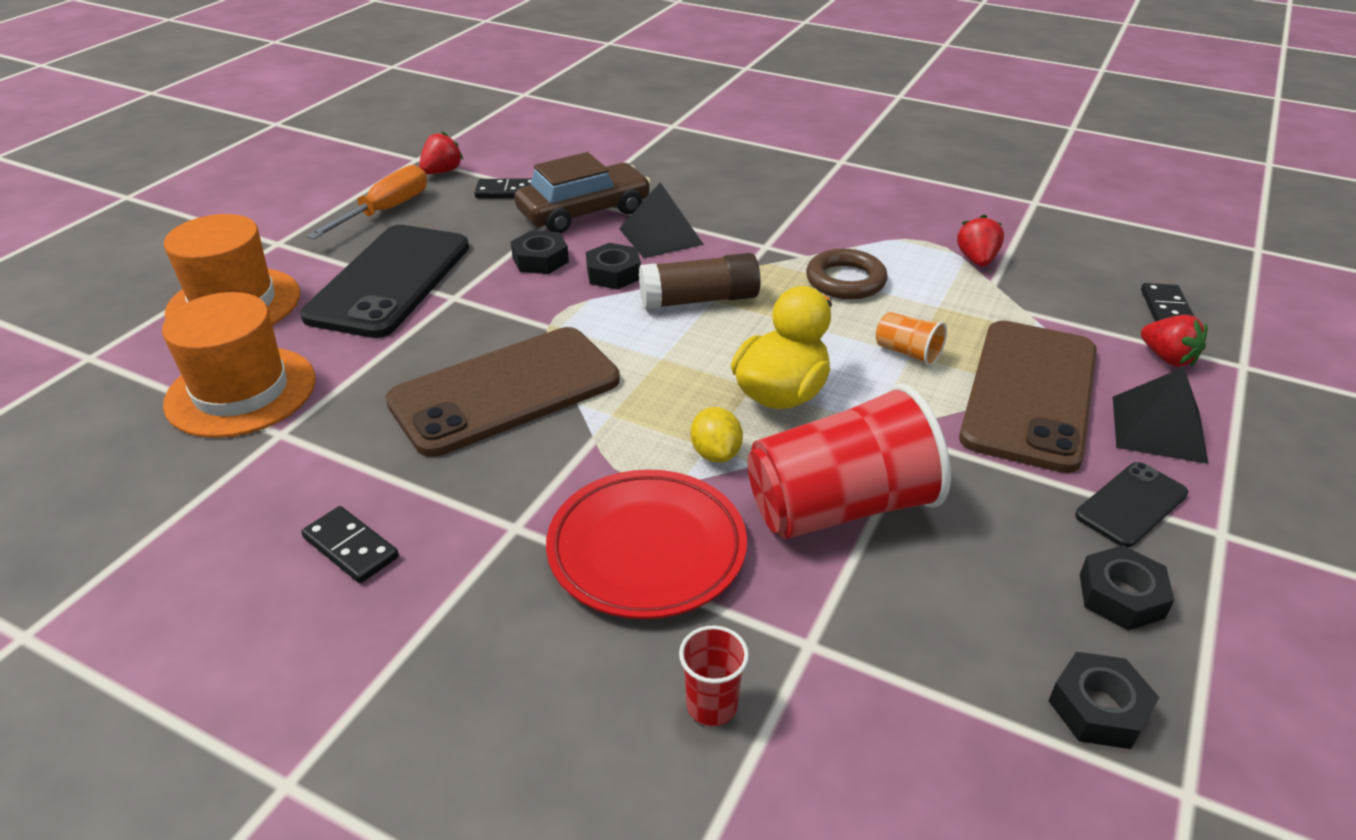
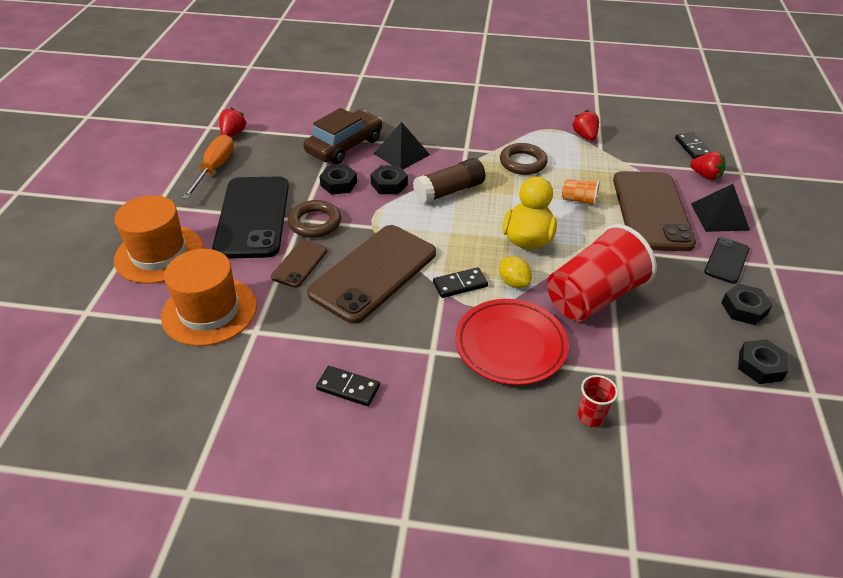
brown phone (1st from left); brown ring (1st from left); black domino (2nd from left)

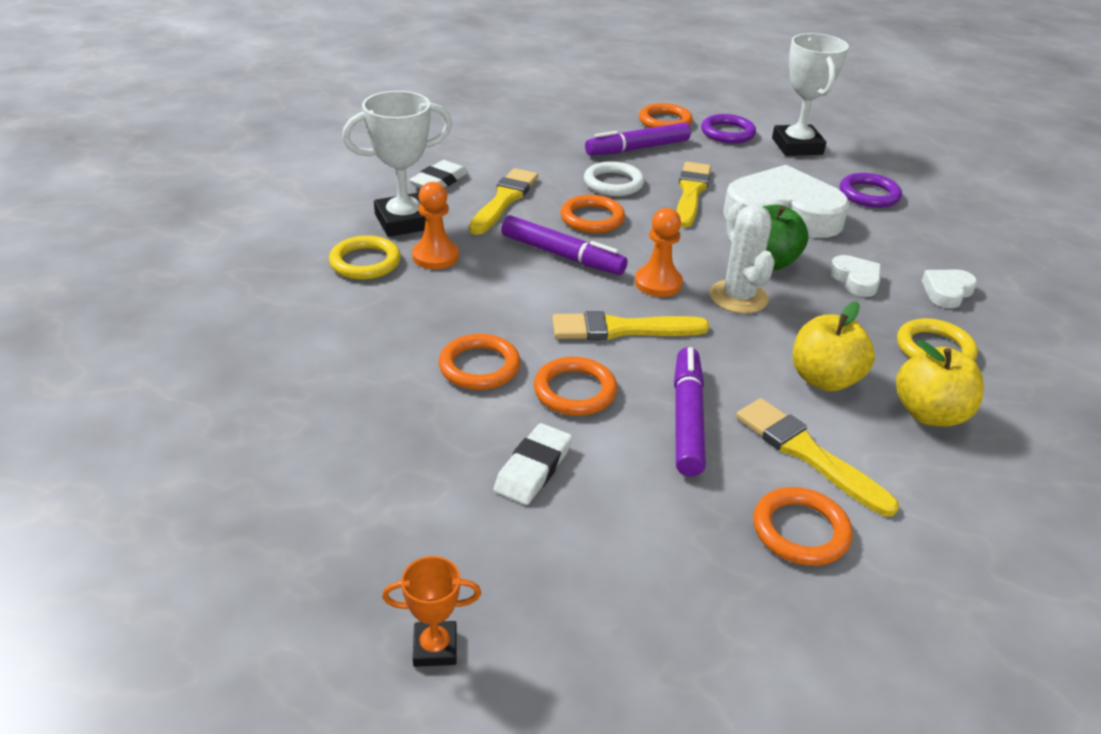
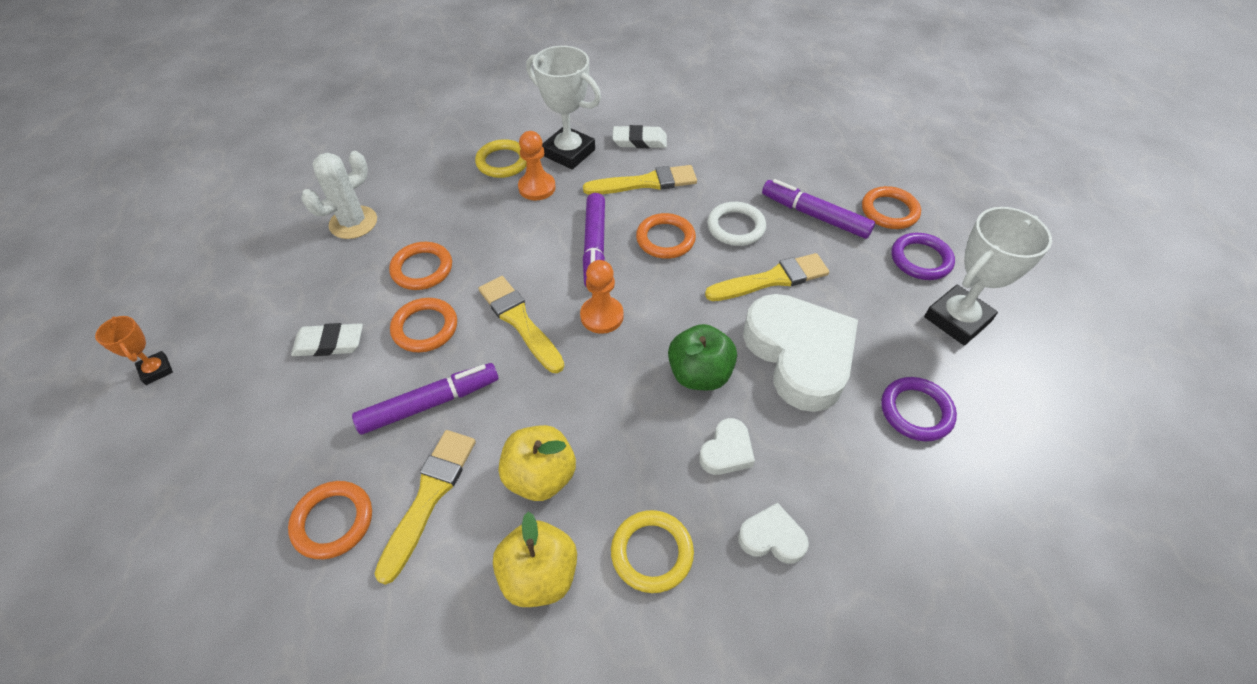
white cactus

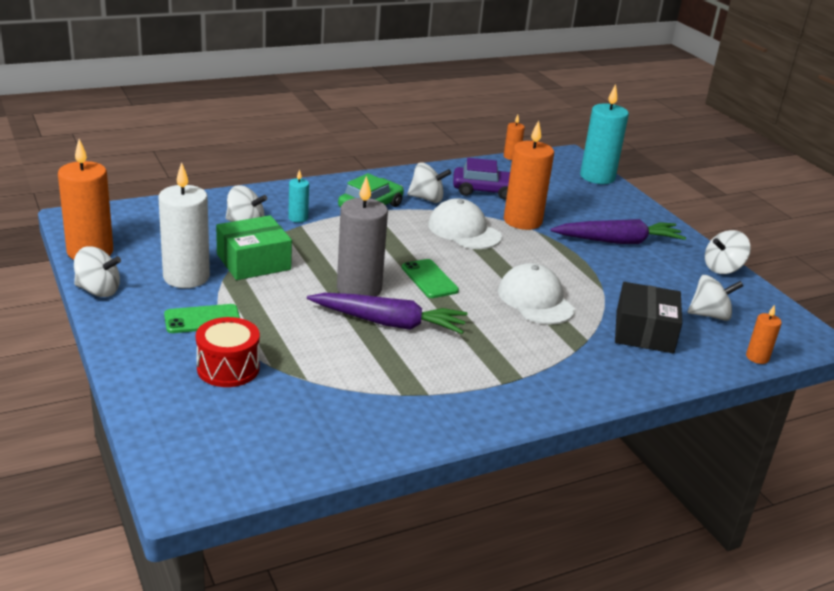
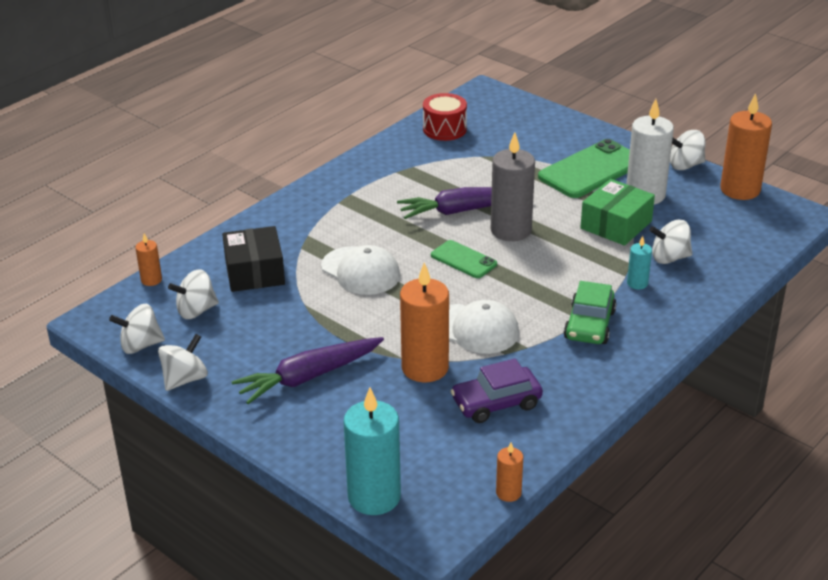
white spinning top (1st from left); red drum; green phone (2nd from left)

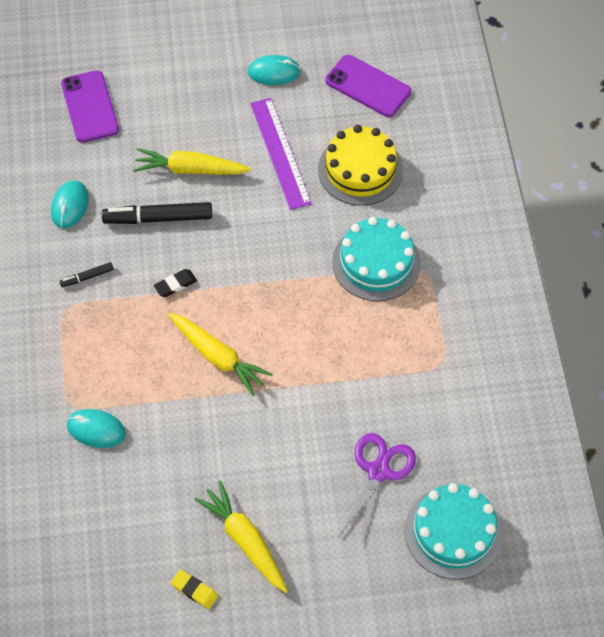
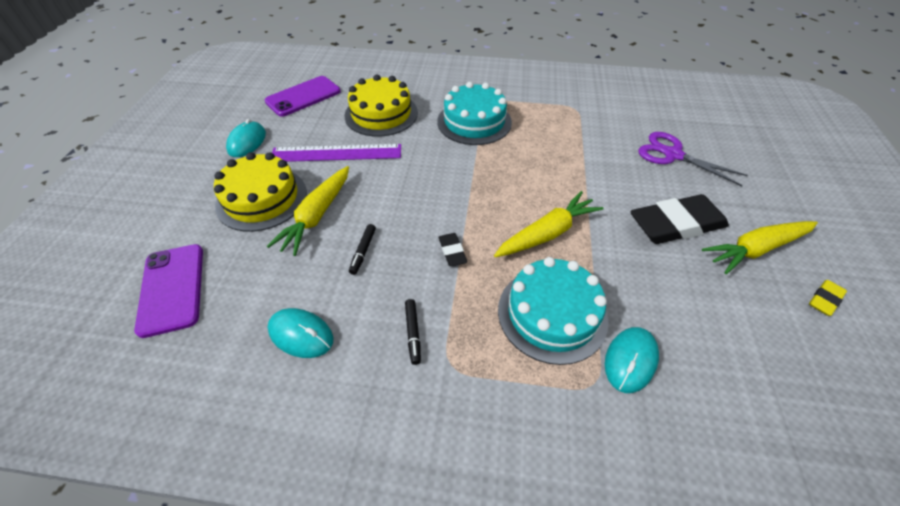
purple phone (1st from left); yellow cake (1st from left); black marker (1st from left); turquoise cake (2nd from left); black eraser (2nd from left)

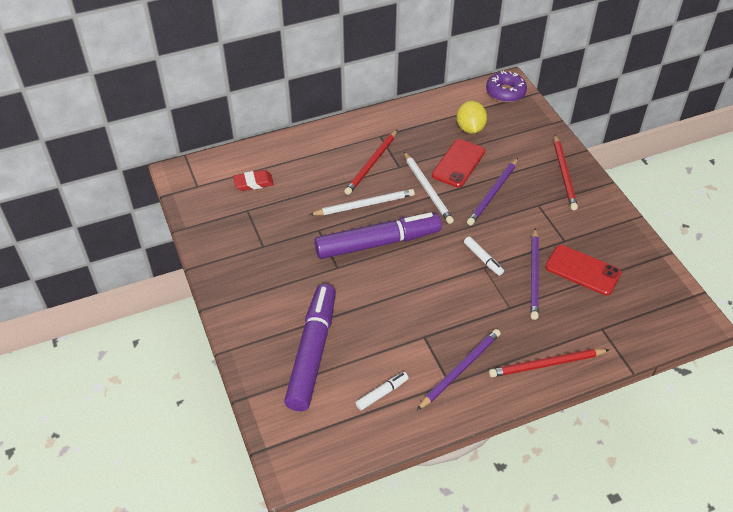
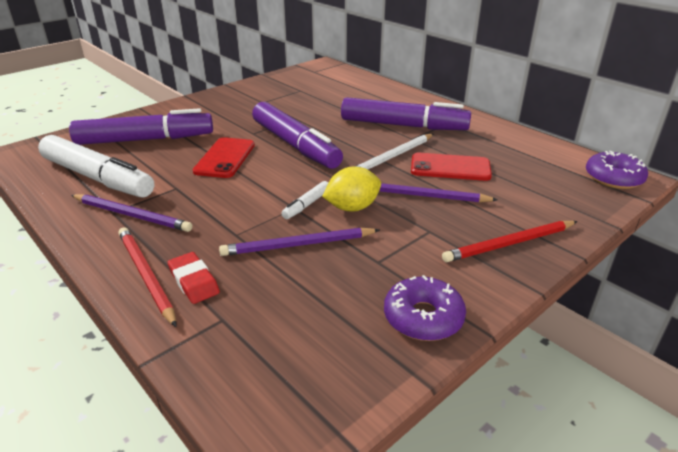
white marker (1st from left); red eraser; red phone (1st from left); yellow lemon; purple marker (3rd from left); purple donut (1st from left); white pencil (1st from left in the first image)

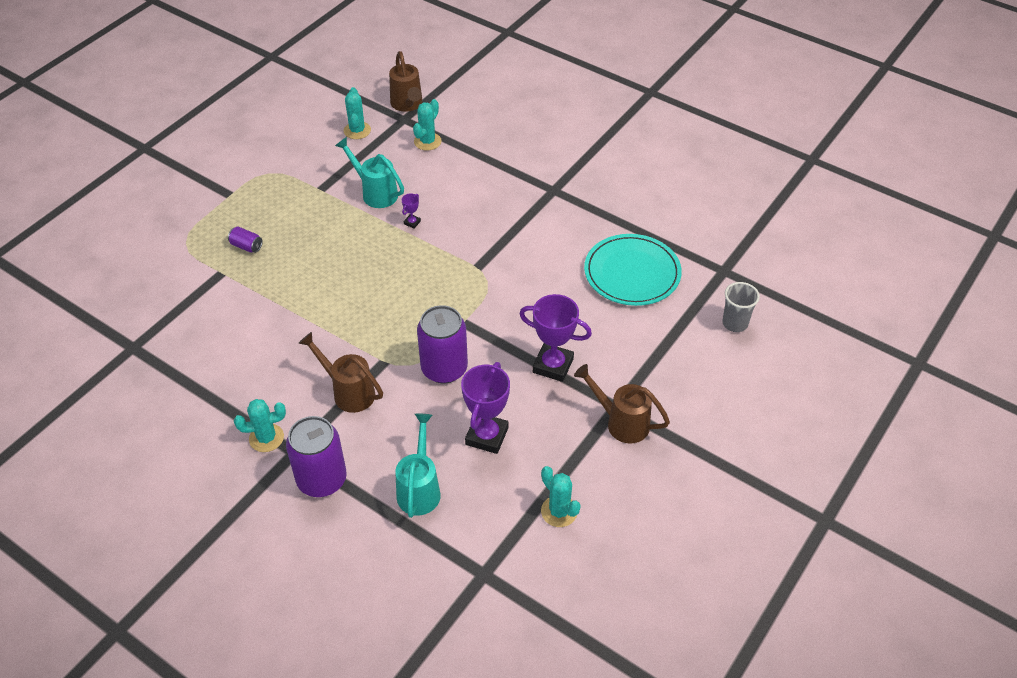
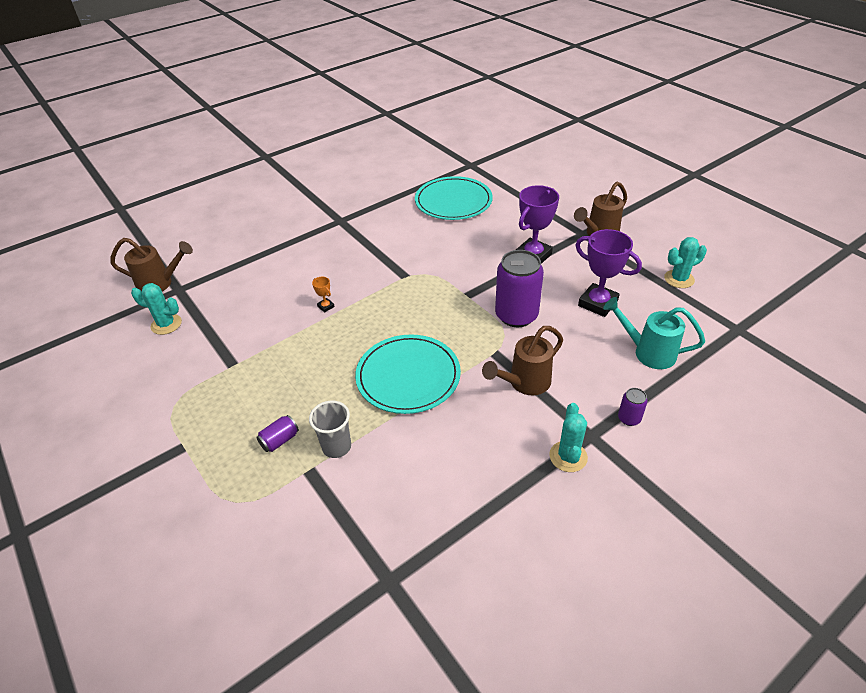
grey cup; orange trophy; turquoise plate (1st from left); purple can (3rd from left); turquoise watering can (1st from left in the first image); turquoise cactus (3rd from left in the first image)

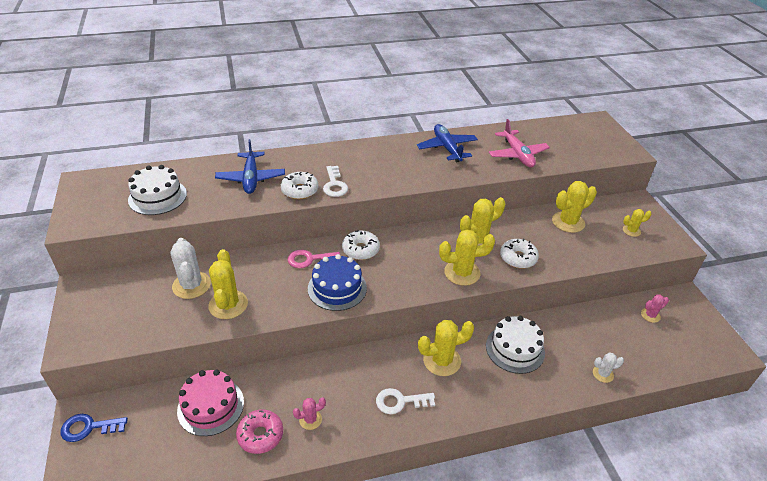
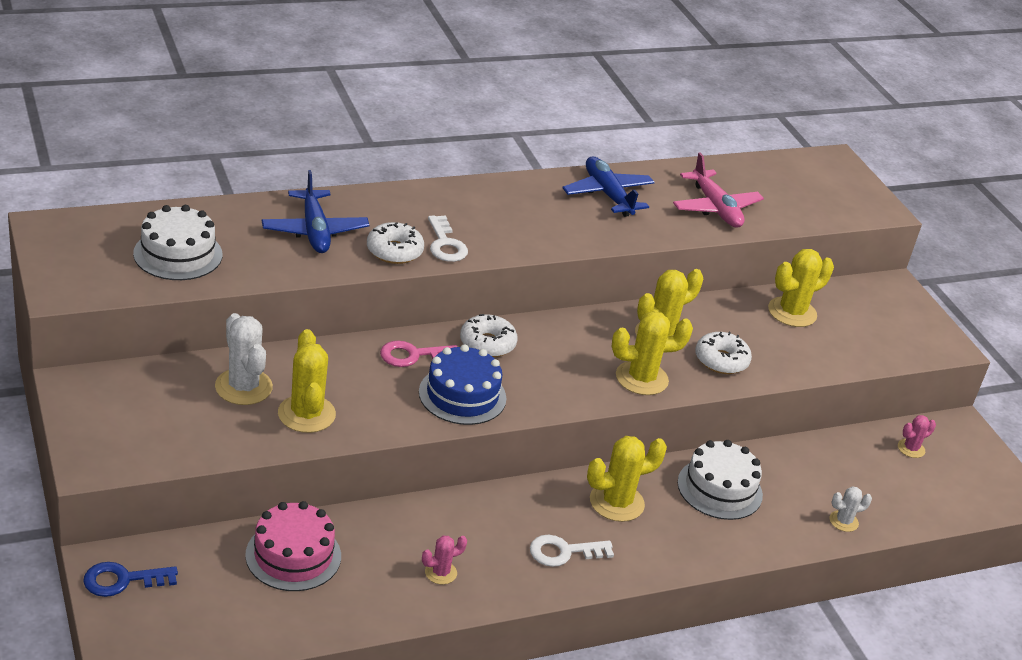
pink donut; yellow cactus (6th from left in the first image)

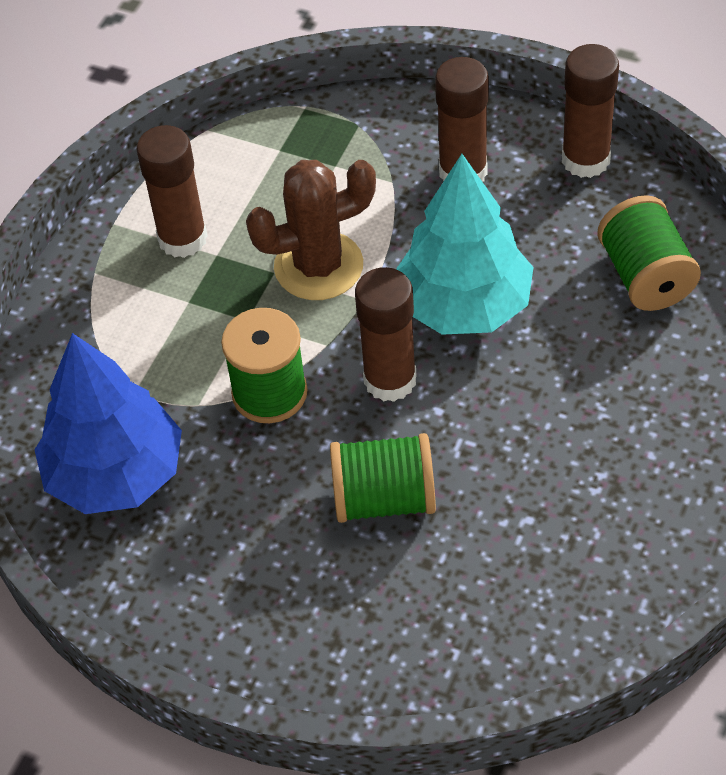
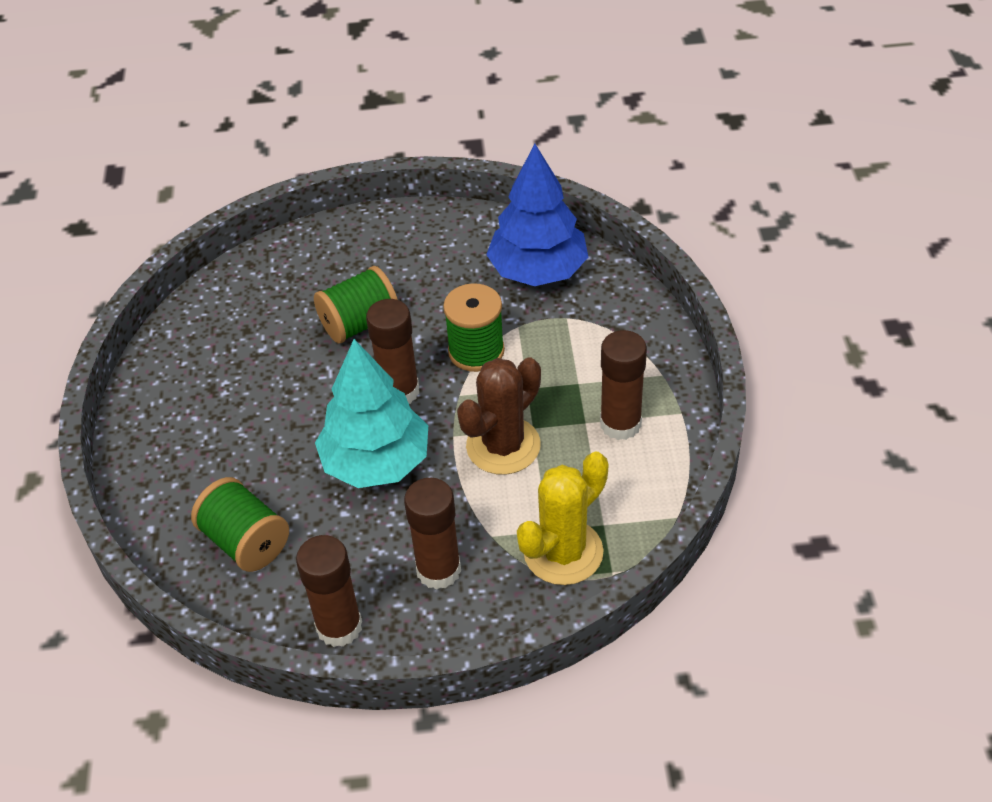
yellow cactus

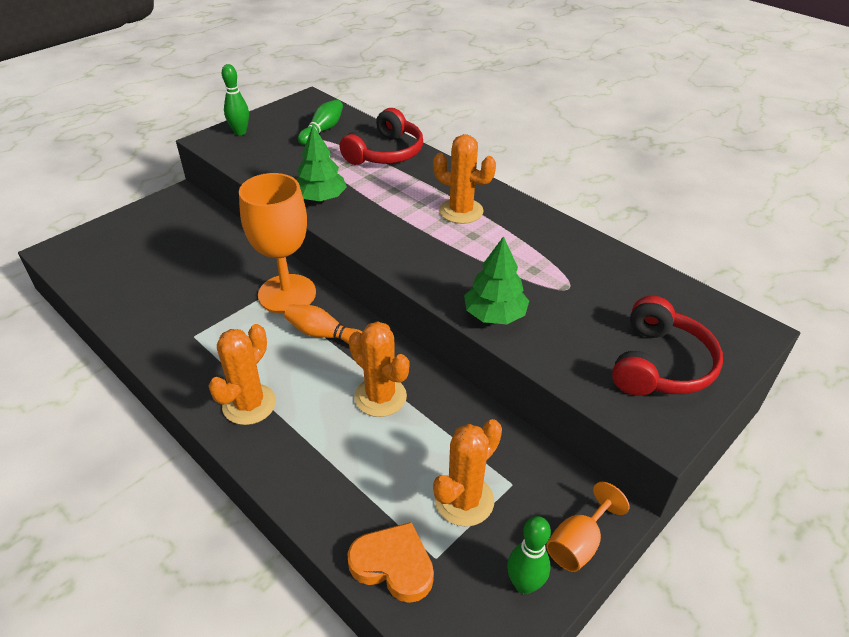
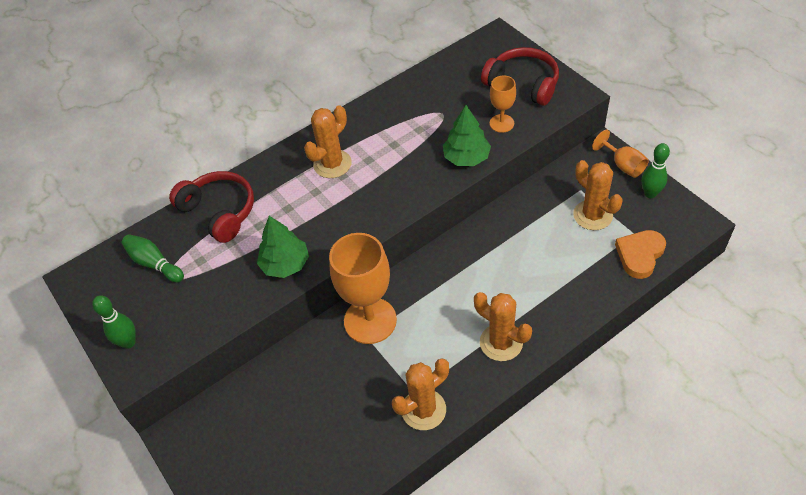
orange cactus (2nd from left); orange goblet (2nd from left); orange bowling pin

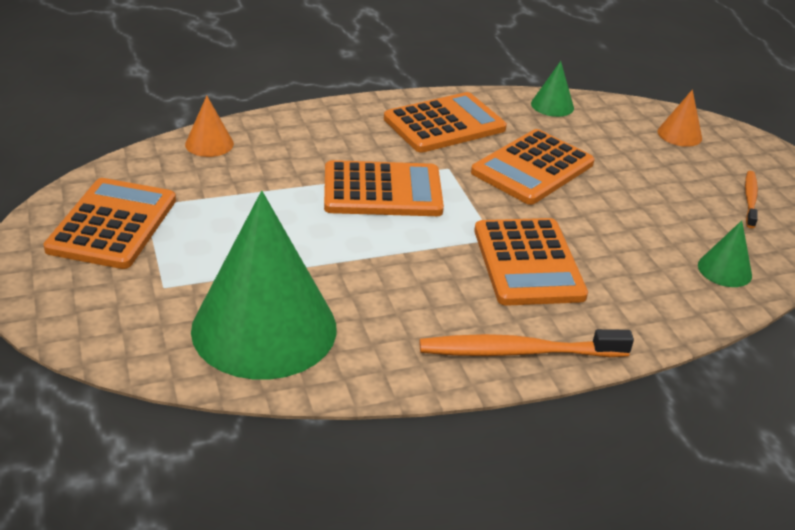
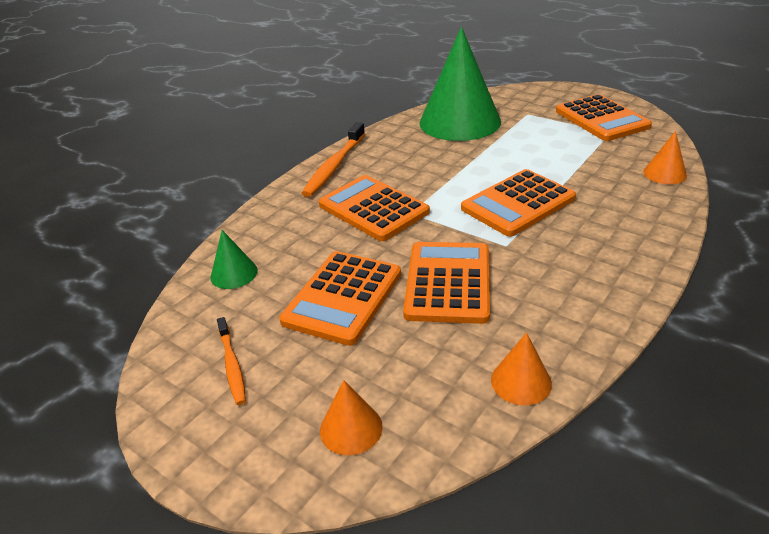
orange calculator (1st from left); orange toothbrush (2nd from left); orange cone (2nd from left)

